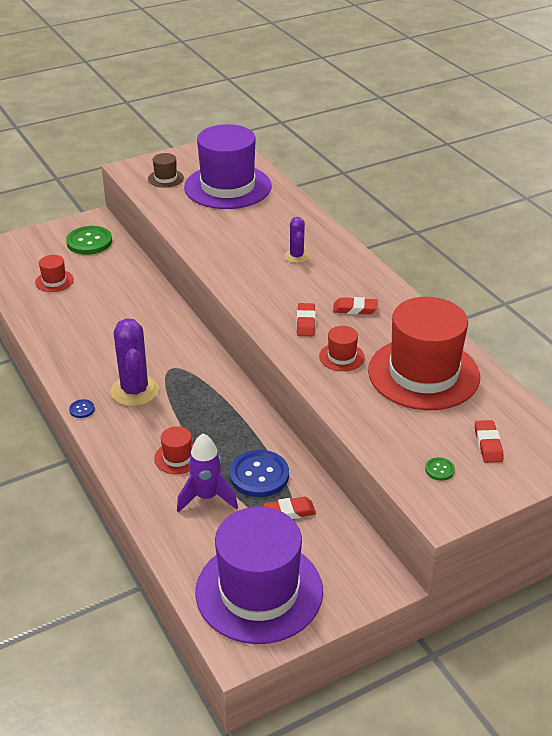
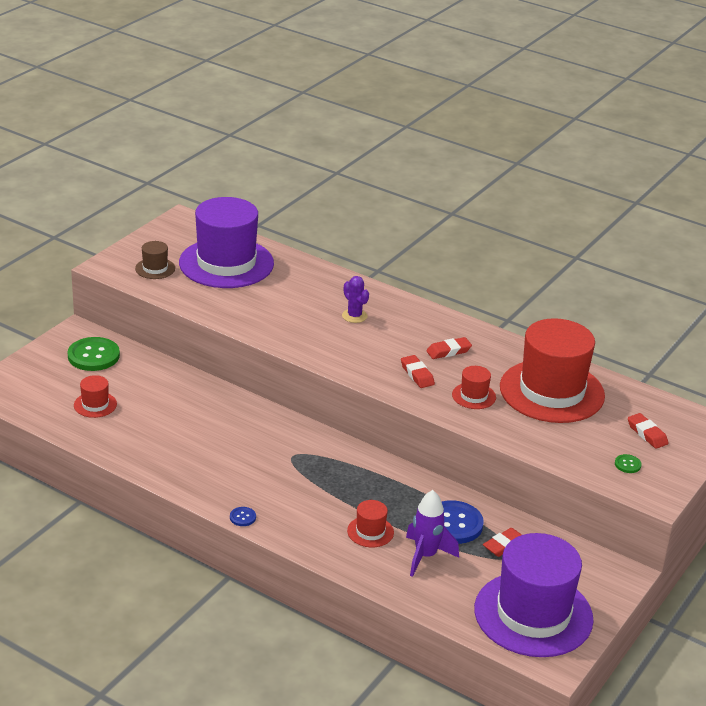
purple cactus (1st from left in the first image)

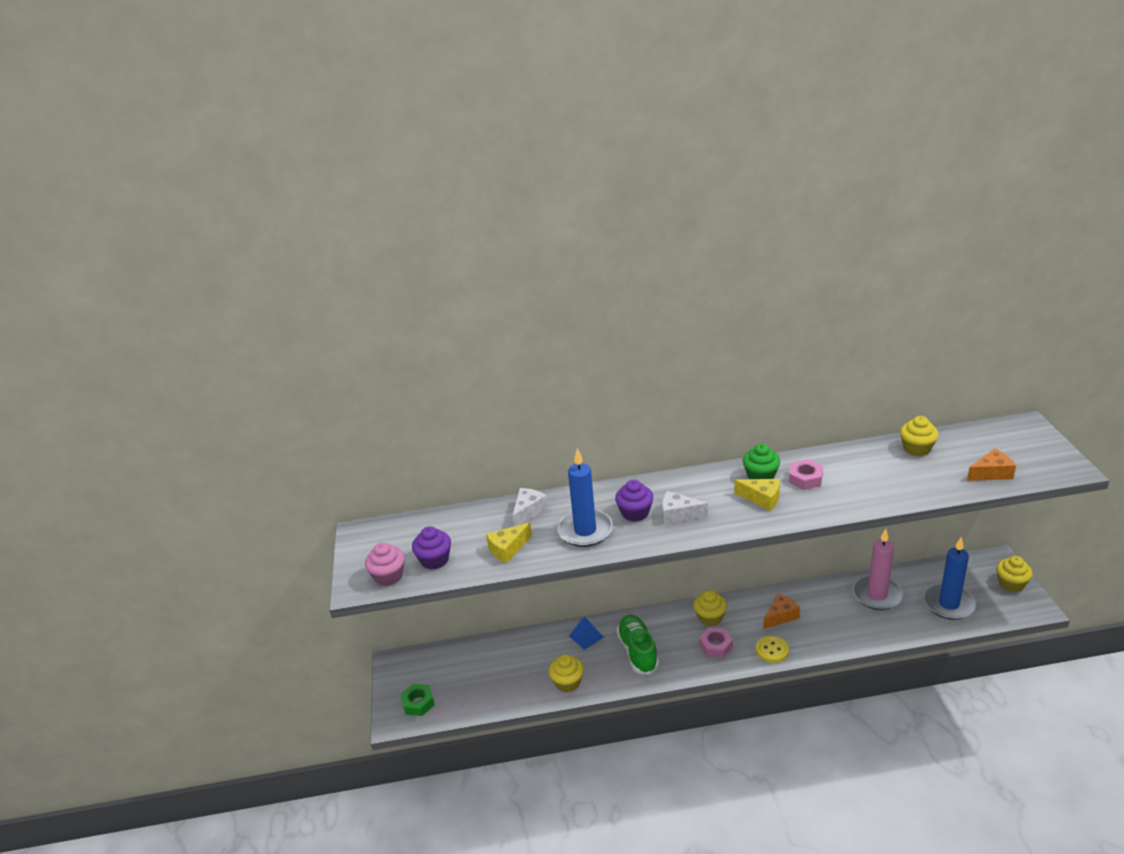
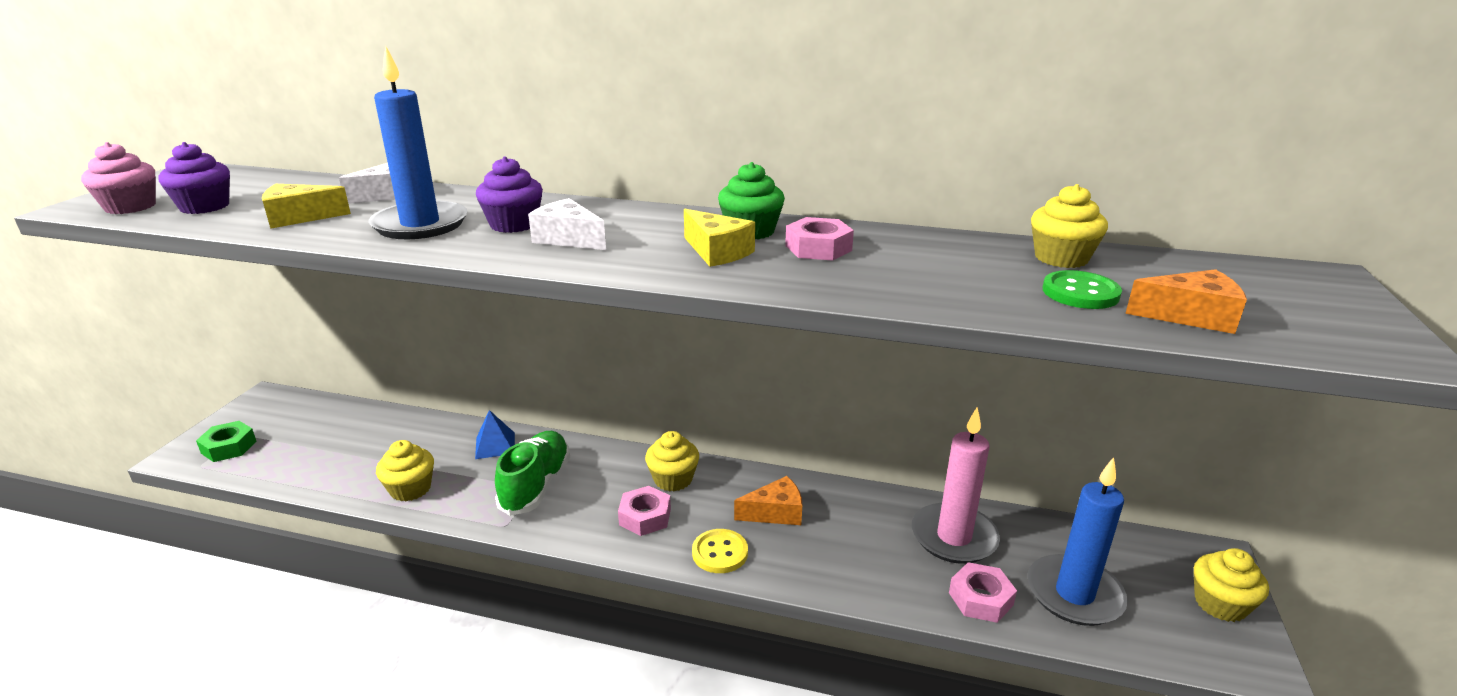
pink nut (3rd from left); green button

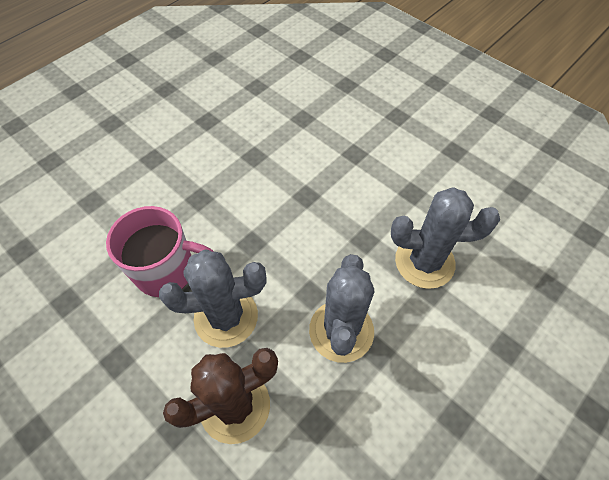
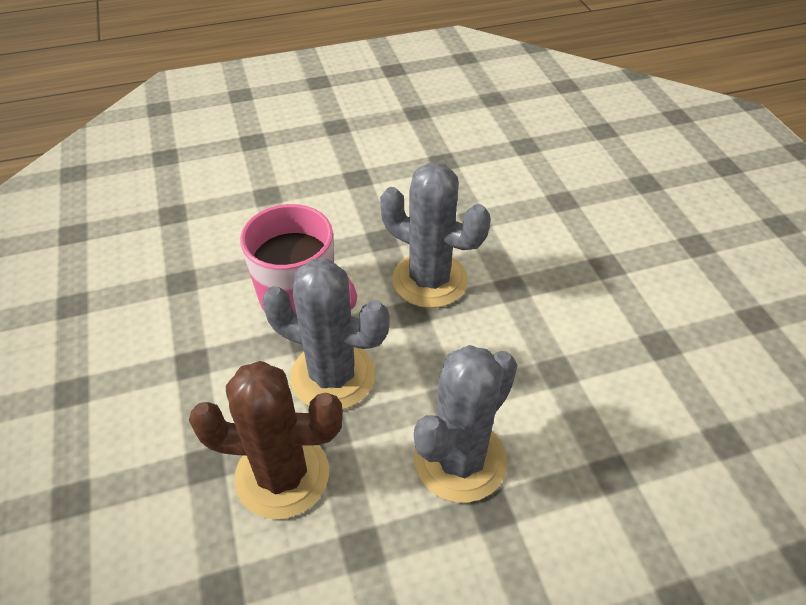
grey cactus (2nd from left)

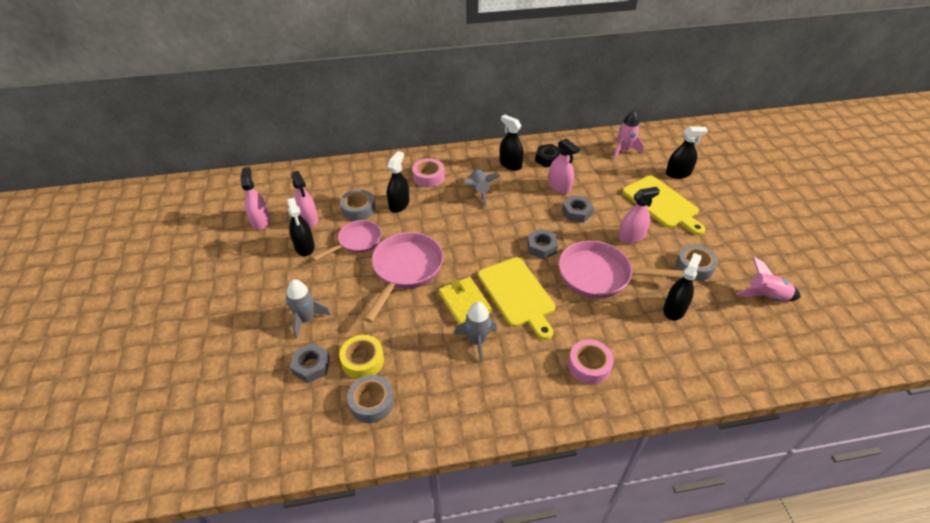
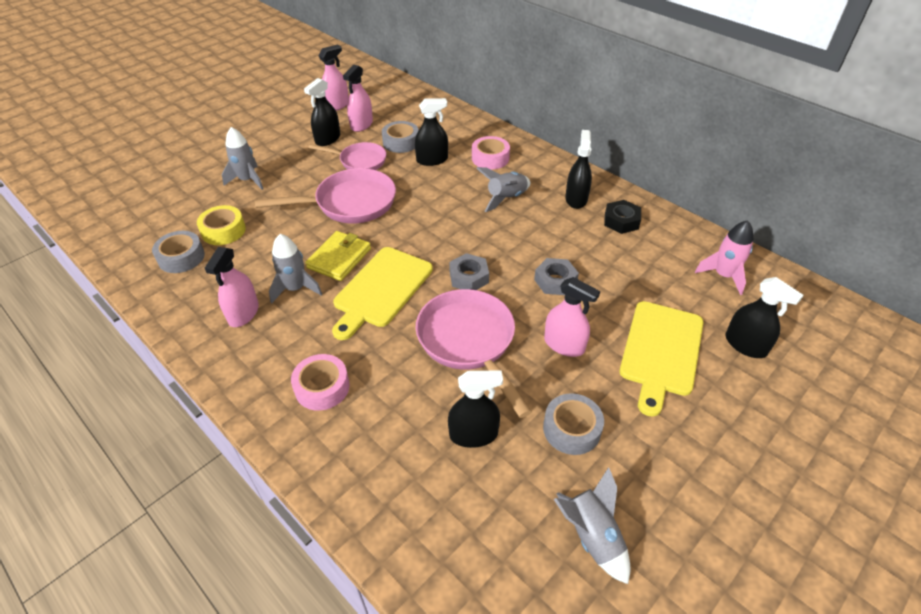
pink spray bottle (1st from left); grey rocket (4th from left); grey nut (1st from left in the first image)

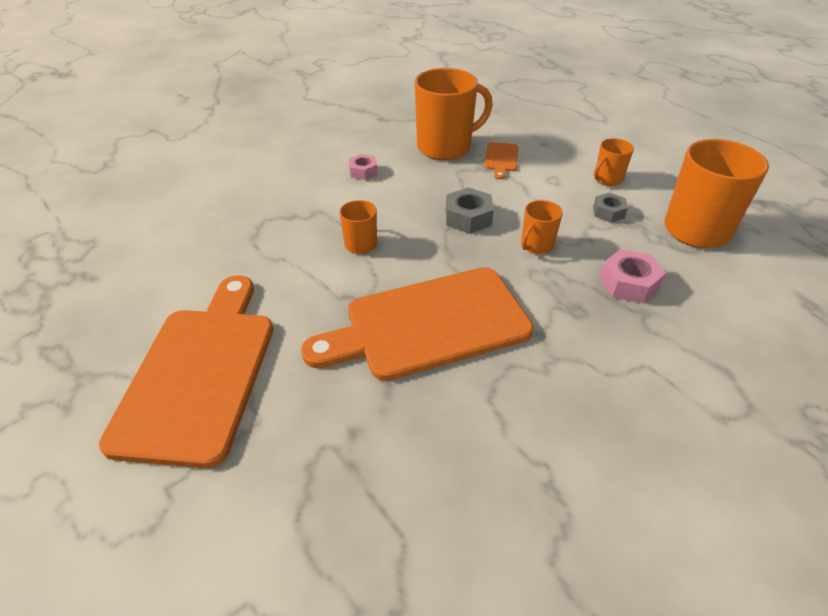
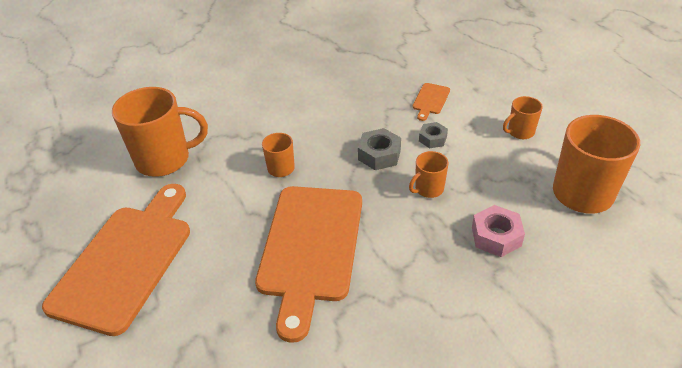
orange mug (1st from left); orange cutting board (2nd from left); grey nut (2nd from left); pink nut (1st from left in the first image)

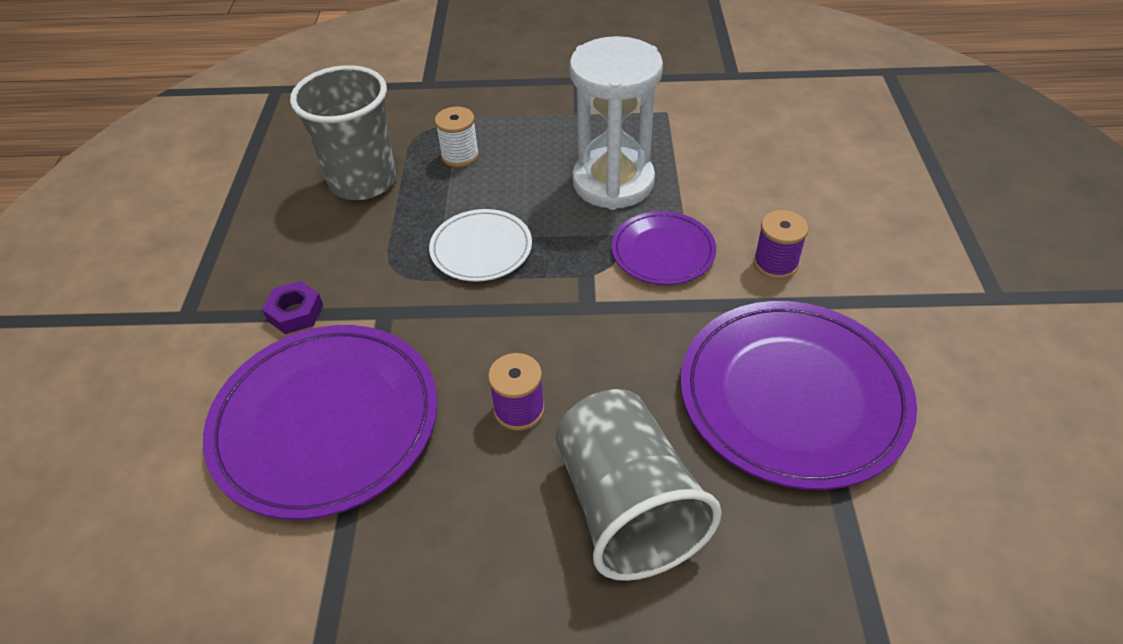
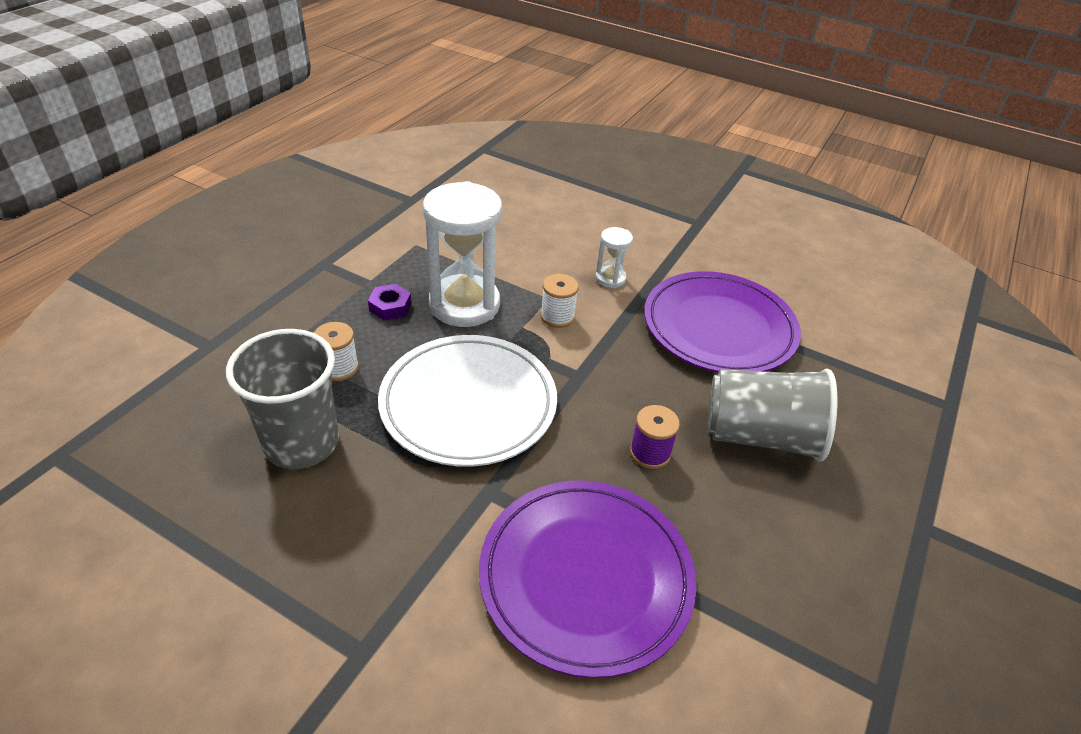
purple nut; white plate; white spool (2nd from left); white hourglass (2nd from left)

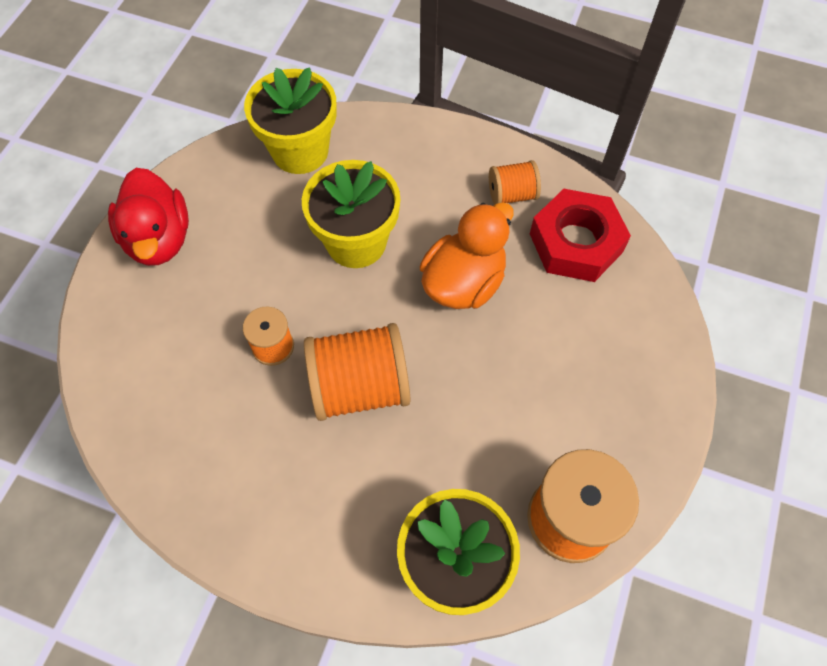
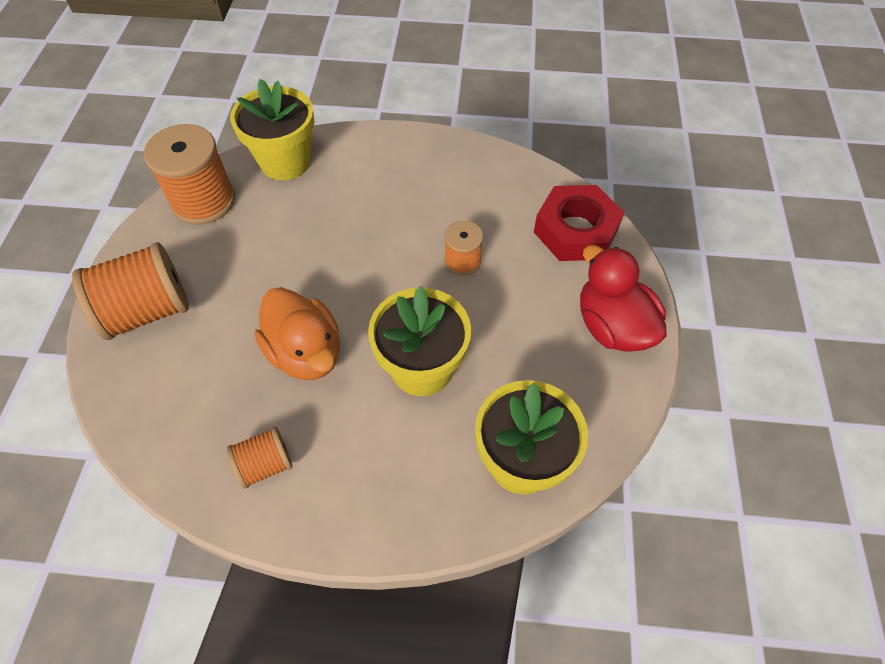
orange spool (1st from left); orange duck; red nut

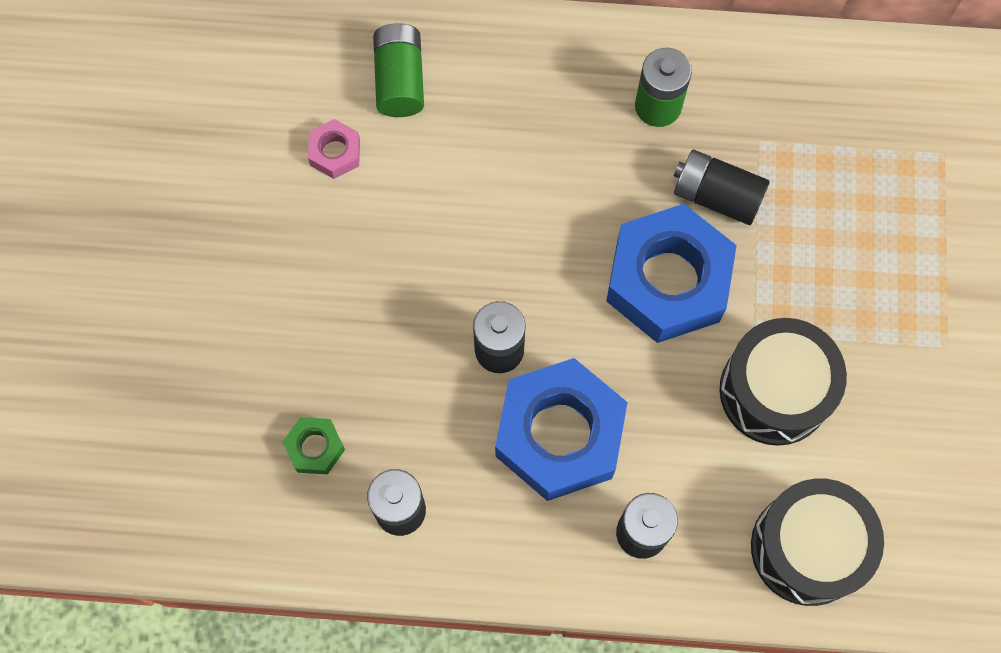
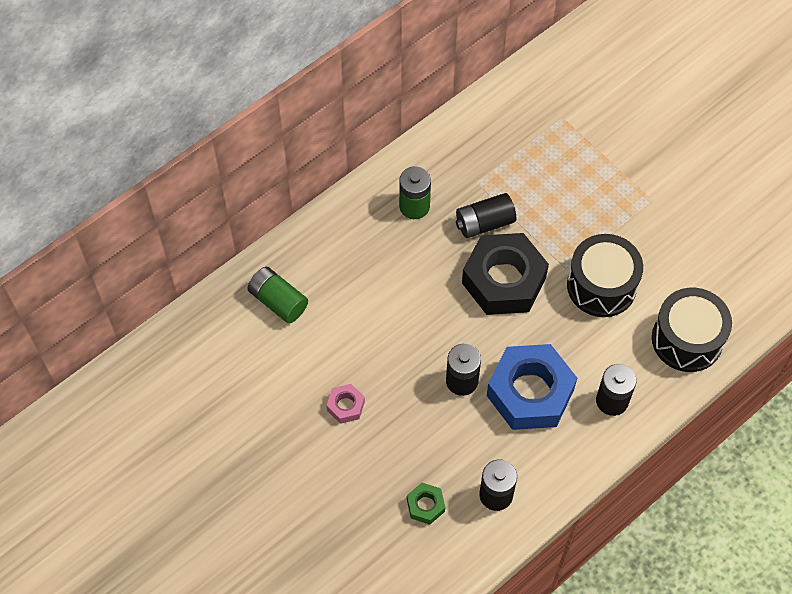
pink nut; black nut

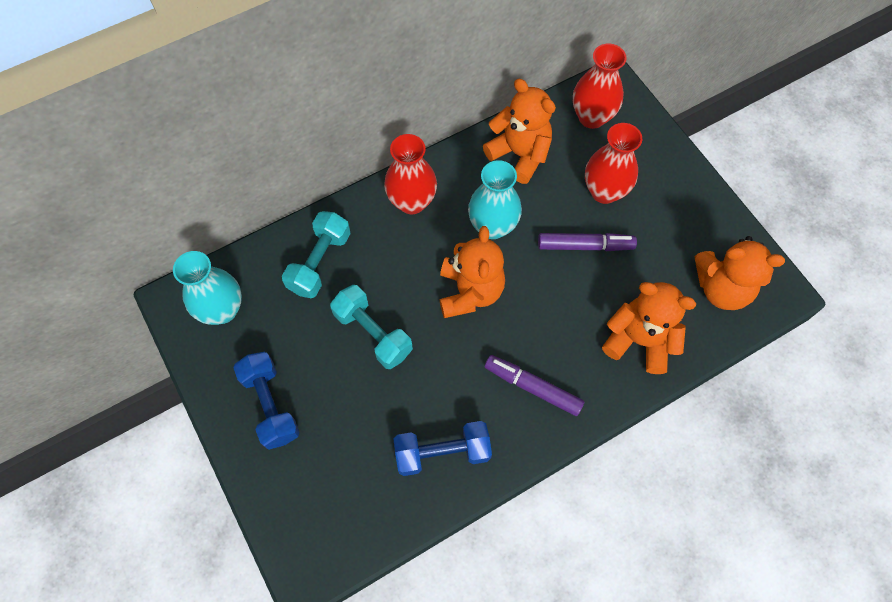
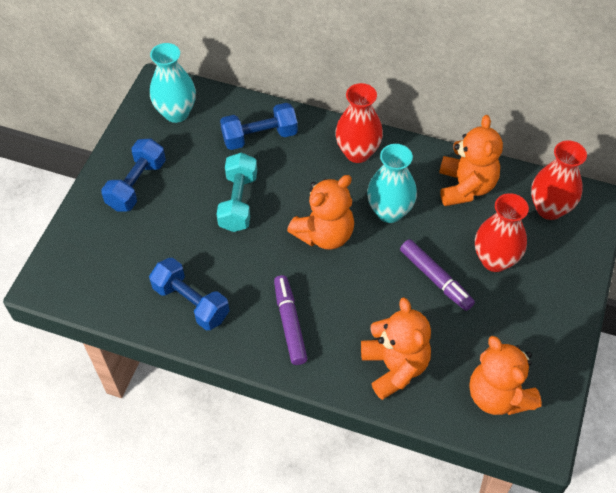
blue dumbbell (3rd from left)

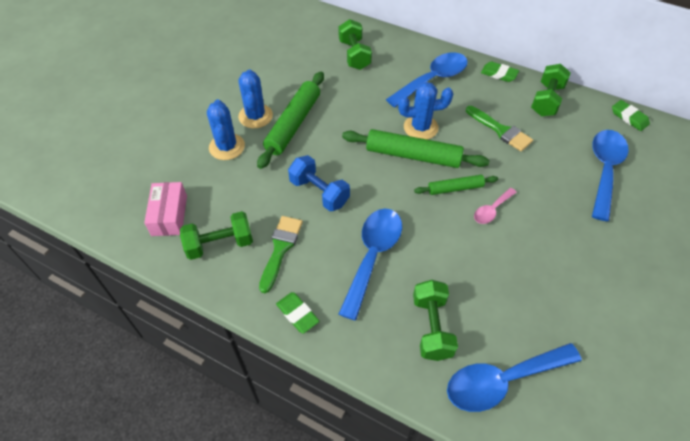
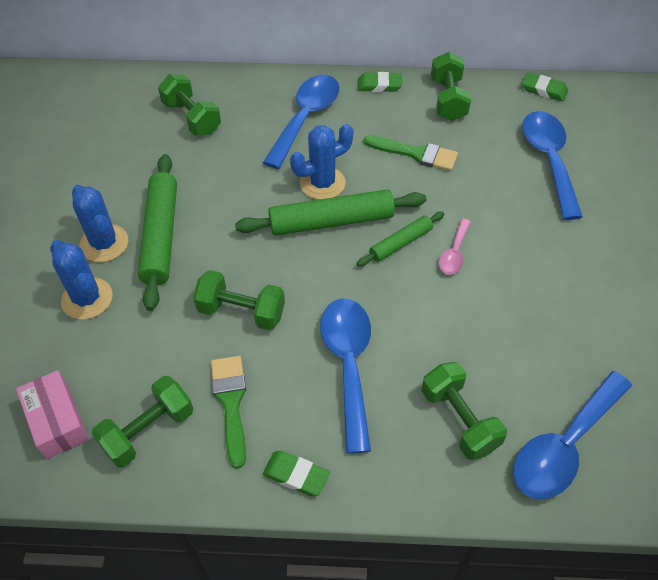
green dumbbell (3rd from left)

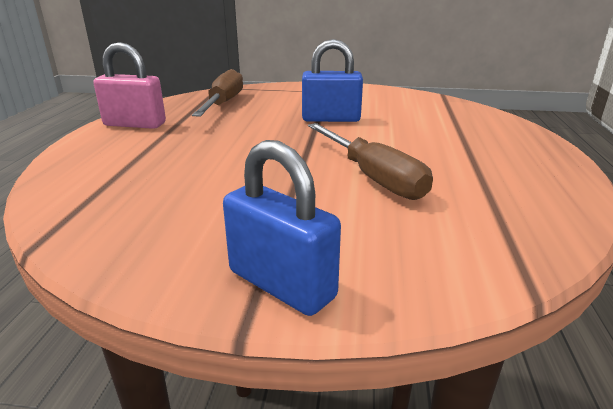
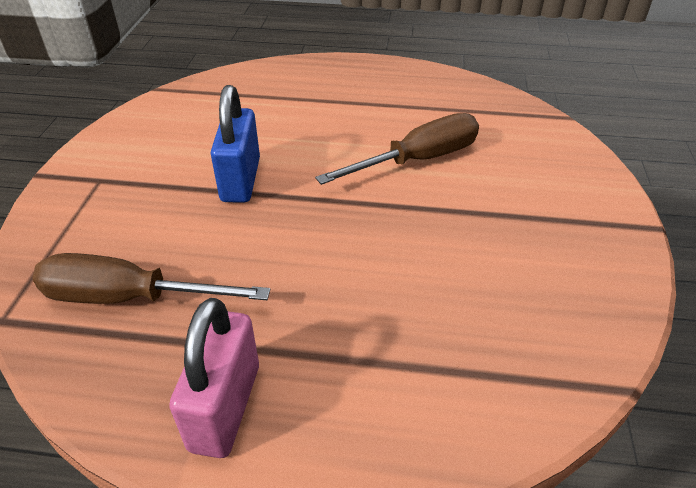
blue padlock (1st from left in the first image)

